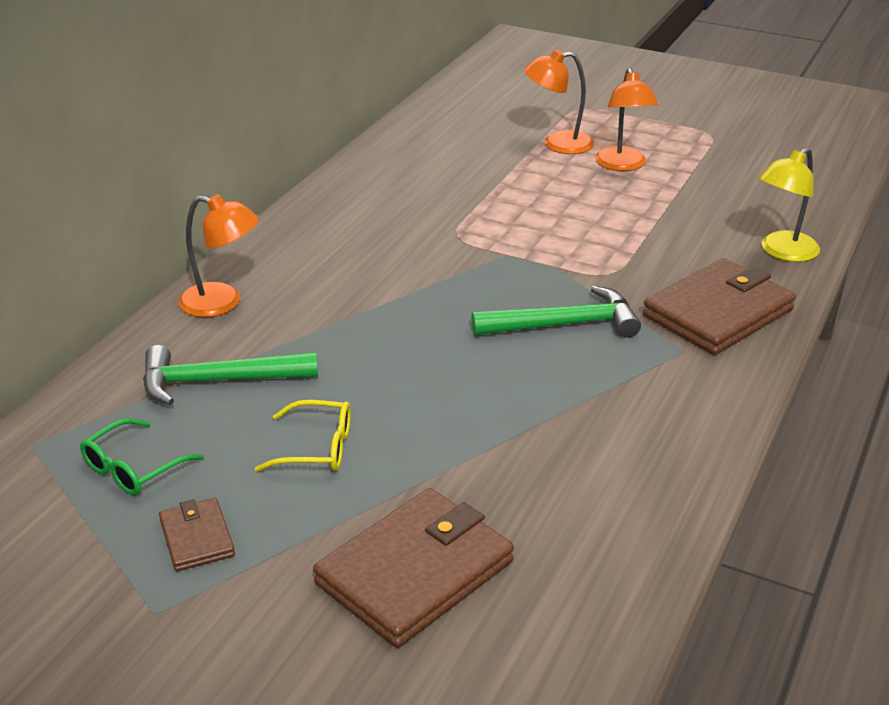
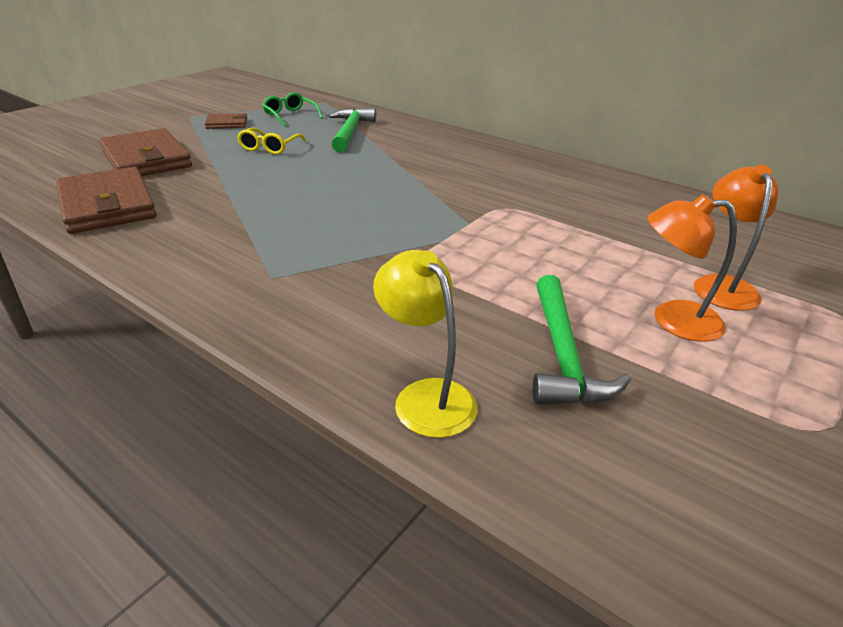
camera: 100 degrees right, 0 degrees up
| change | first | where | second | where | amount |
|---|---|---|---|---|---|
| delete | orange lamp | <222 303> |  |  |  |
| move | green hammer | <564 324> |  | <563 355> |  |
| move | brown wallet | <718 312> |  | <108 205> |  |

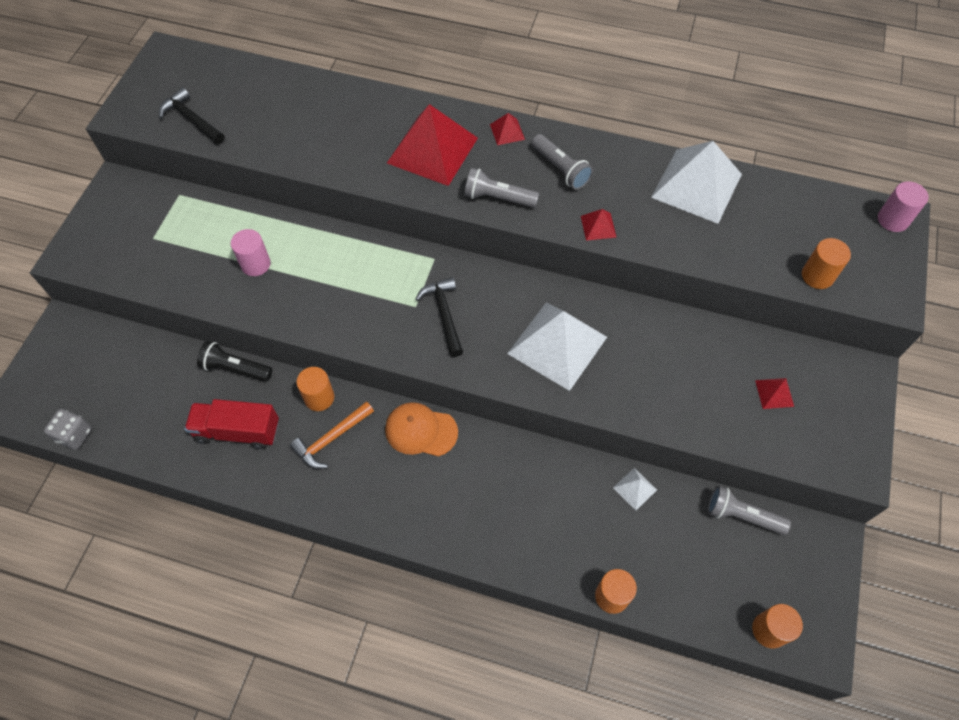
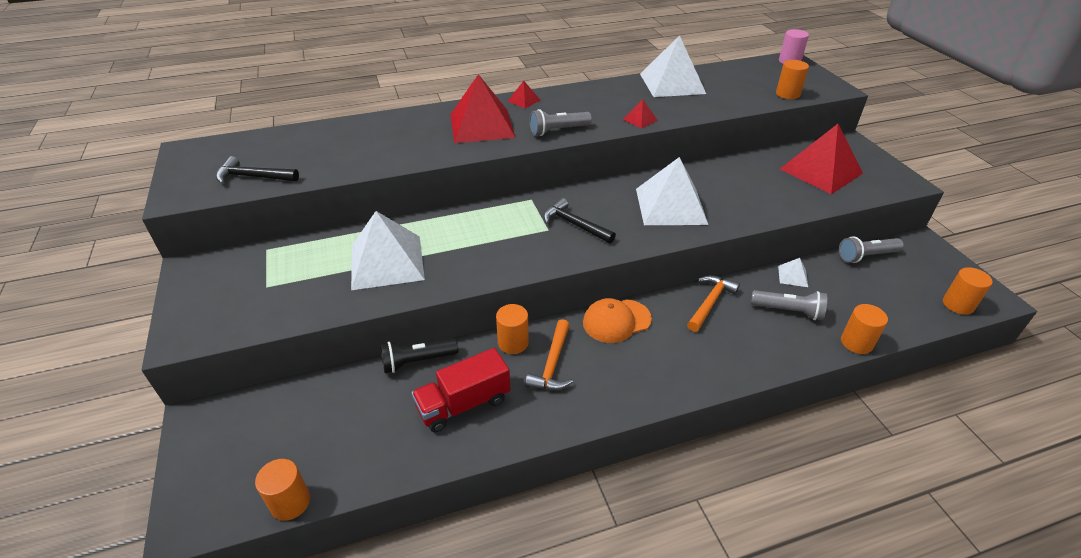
camera: 35 degrees left, 20 degrees down
| change | first | where | second | where | amount |
|---|---|---|---|---|---|
| insert |  |  | orange hammer | <710 303> |  |
| move | grey flashlight | <560 169> |  | <788 311> |  |
| replace | grey dice | <74 435> | orange cylinder | <290 502> |  |
| replace | pink cylinder | <255 264> | white pyramid | <387 262> |  |
| resize | red pyramid | <774 393> |  | <820 171> | x2.35 |

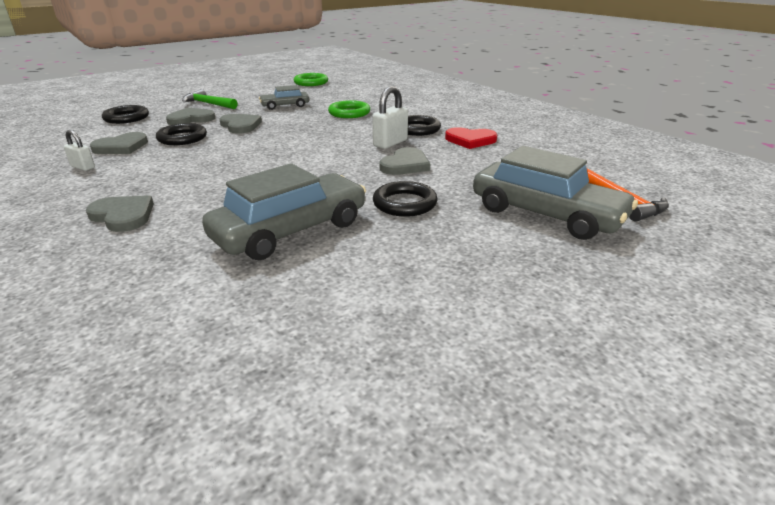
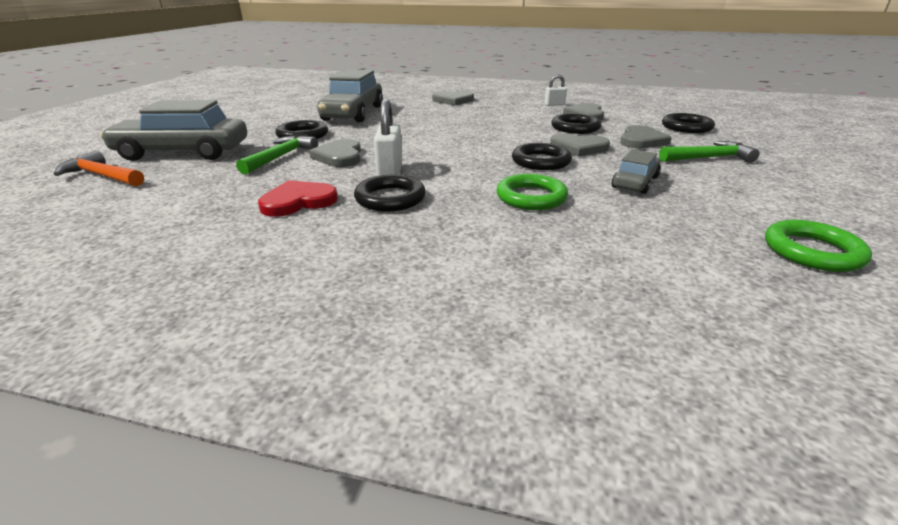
camera: 140 degrees right, 0 degrees up
| change | first | where | second | where | amount |
|---|---|---|---|---|---|
| insert |  |  | green hammer | <280 157> |  |
| insert |  |  | black ring | <541 161> |  |

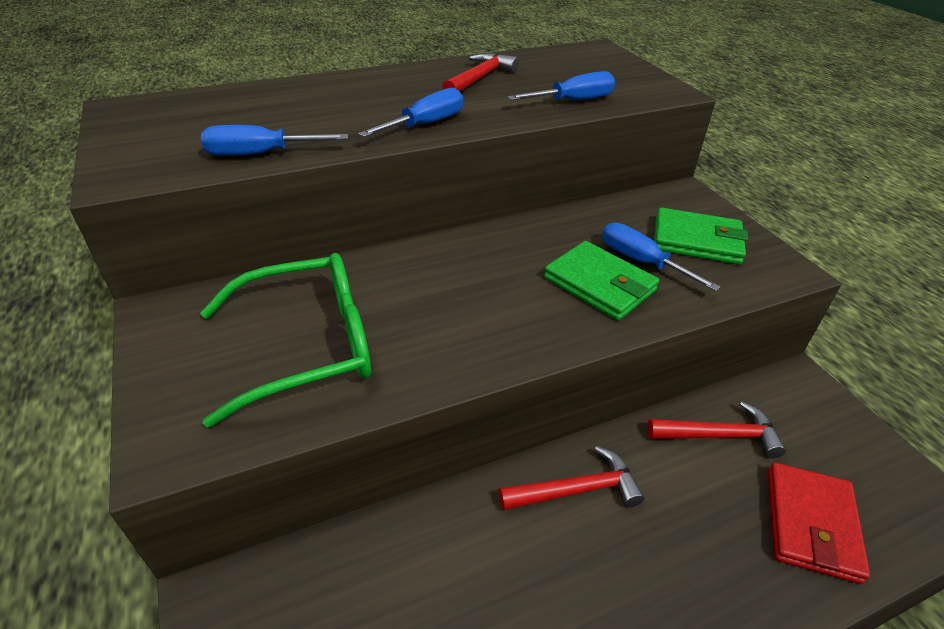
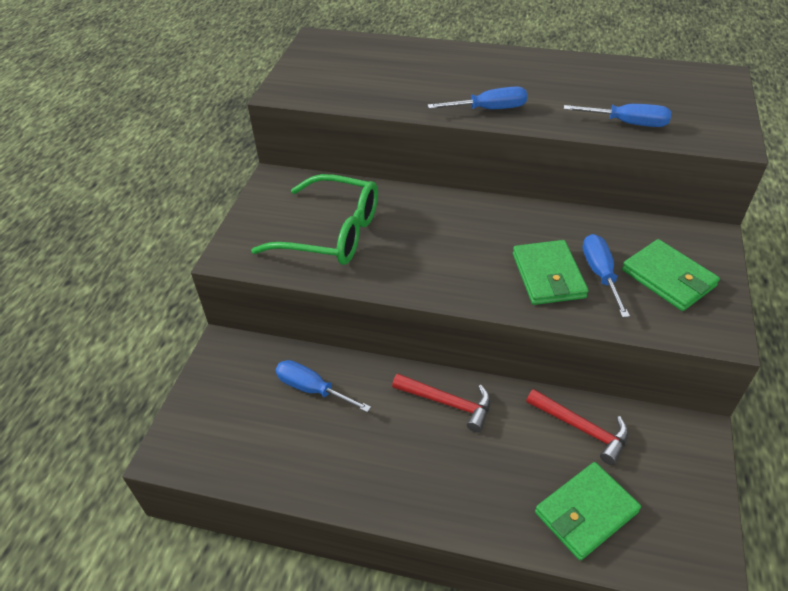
camera: 40 degrees right, 5 degrees up
| change | first | where | second | where | amount |
|---|---|---|---|---|---|
| delete | red hammer | <480 78> |  |  |  |
| move | blue screwdriver | <260 154> |  | <312 389> |  |
| recolor | red wallet | <811 524> | green wallet | <586 512> |  |

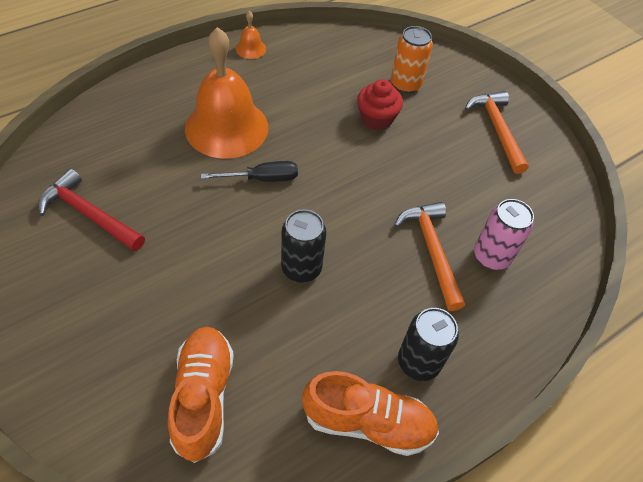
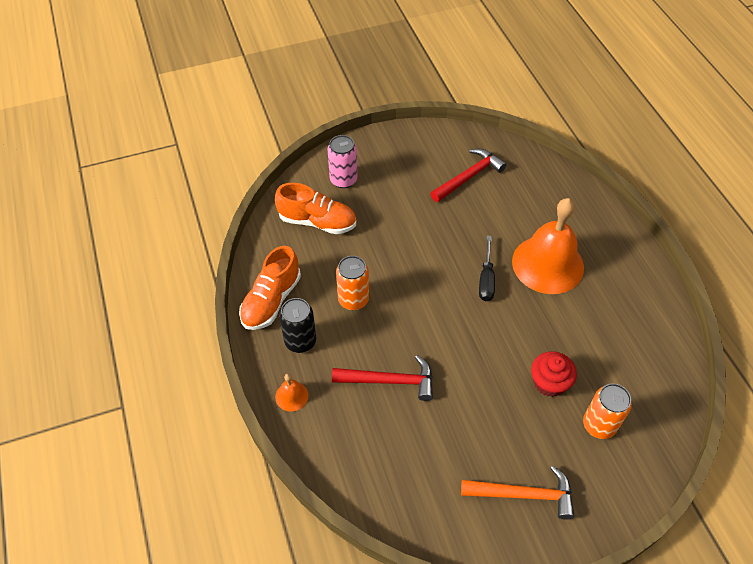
camera: 110 degrees right, 0 degrees up
| change | first | where | second | where | amount |
|---|---|---|---|---|---|
| delete | black can | <301 268> |  |  |  |
| insert |  |  | orange can | <353 299> |  |
| move | orange bell | <250 48> |  | <291 396> |  |
| move | pink can | <491 256> |  | <343 180> |  |
| recolor | orange hammer | <432 251> | red hammer | <390 381> |  |

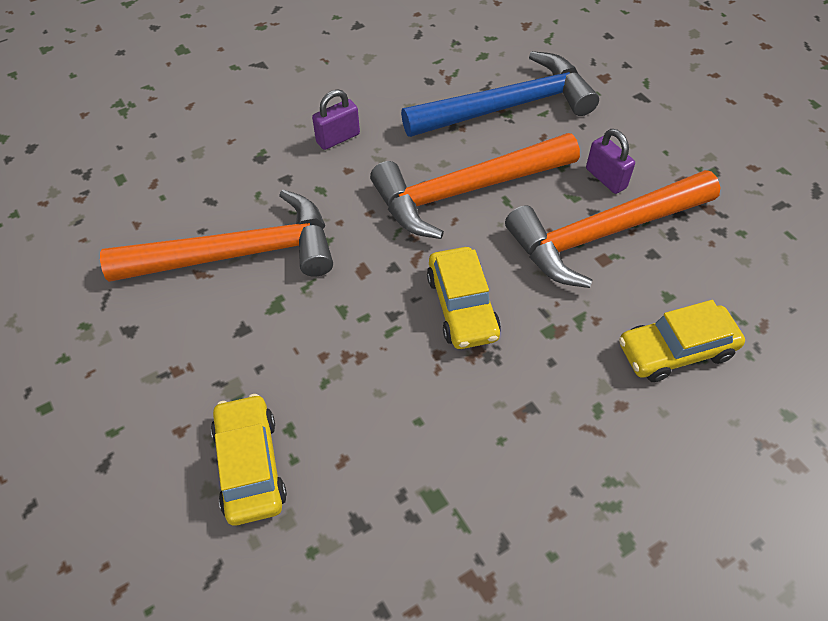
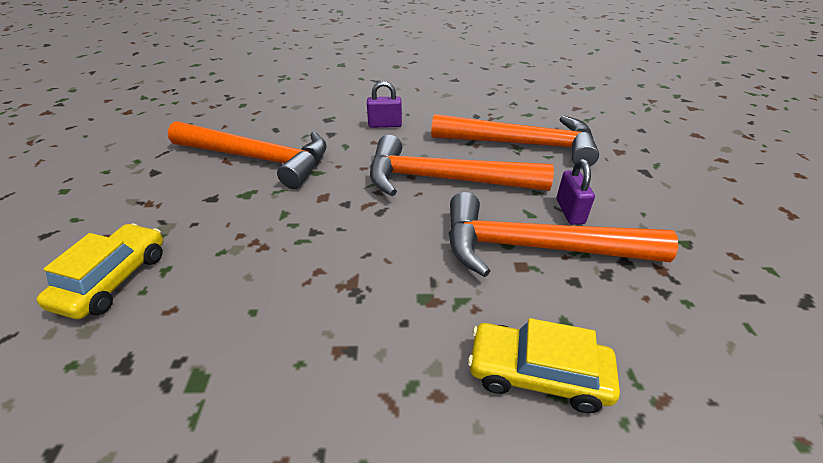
camera: 30 degrees right, 15 degrees down
| change | first | where | second | where | amount |
|---|---|---|---|---|---|
| delete | yellow car | <462 306> |  |  |  |
| recolor | blue hammer | <507 106> | orange hammer | <522 144> |  |

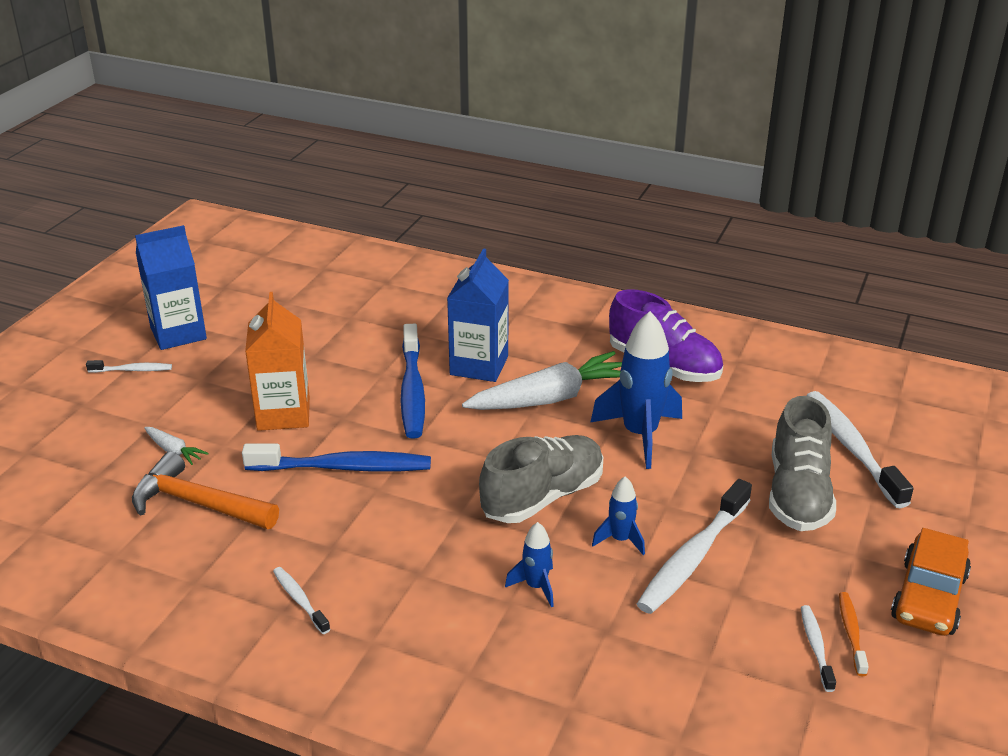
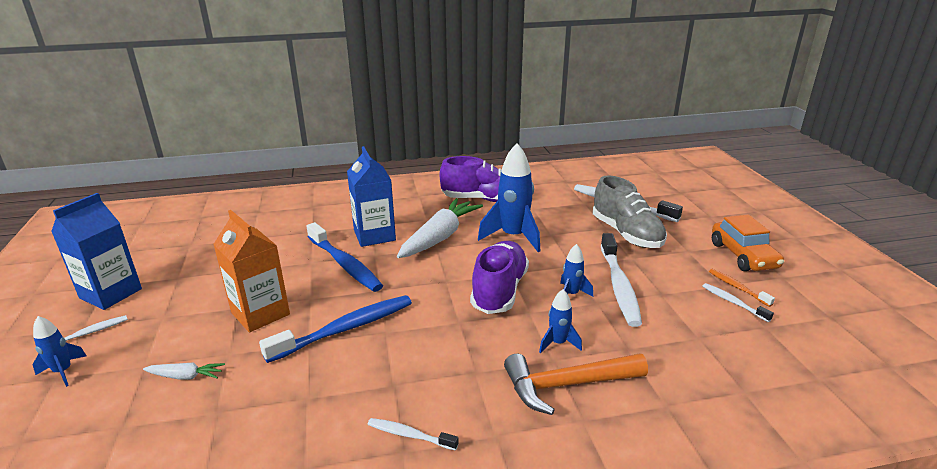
camera: 35 degrees left, 5 degrees down
| change | first | where | second | where | amount |
|---|---|---|---|---|---|
| insert |  |  | blue rocket | <63 371> |  |
| move | orange hammer | <198 503> |  | <567 385> |  |
| recolor | grey shoe | <543 497> | purple shoe | <499 291> |  |

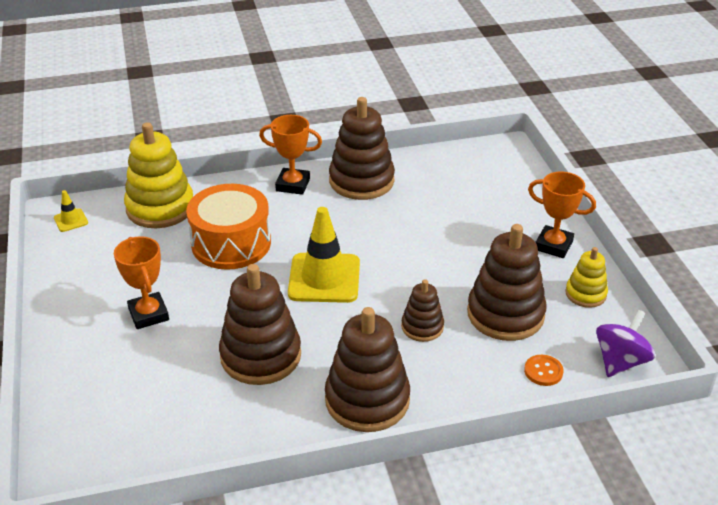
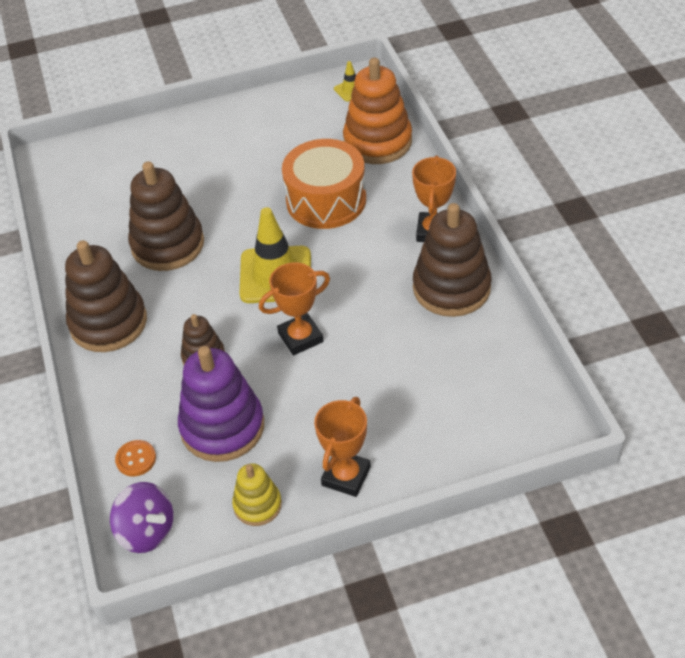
camera: 90 degrees right, 10 degrees up
| change | first | where | second | where | amount |
|---|---|---|---|---|---|
| move | orange trophy | <148 314> |  | <300 337> |  |
| recolor | yellow stacking toy | <160 208> | orange stacking toy | <377 142> |  |
| recolor | brown stacking toy | <505 314> | purple stacking toy | <222 427> |  |

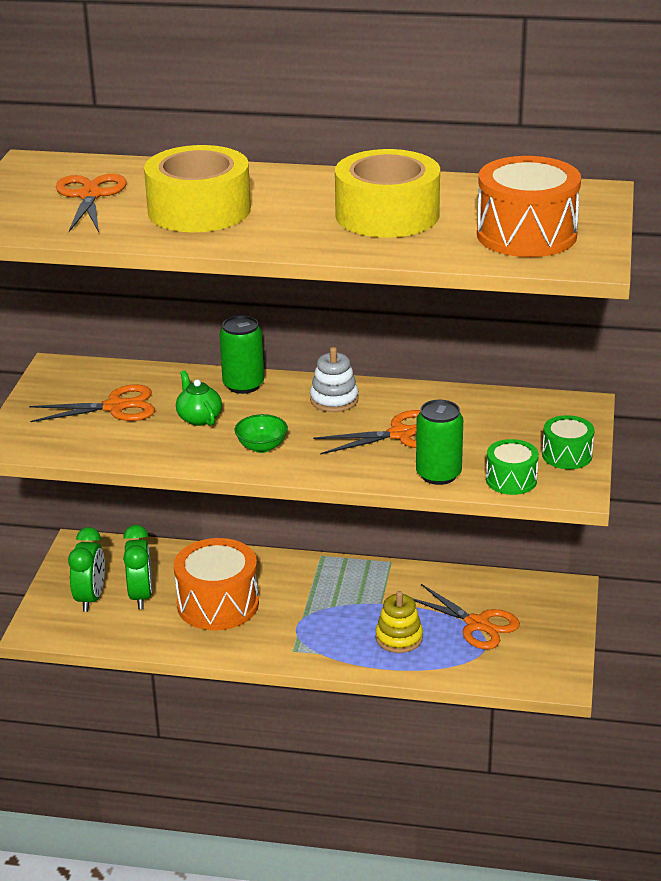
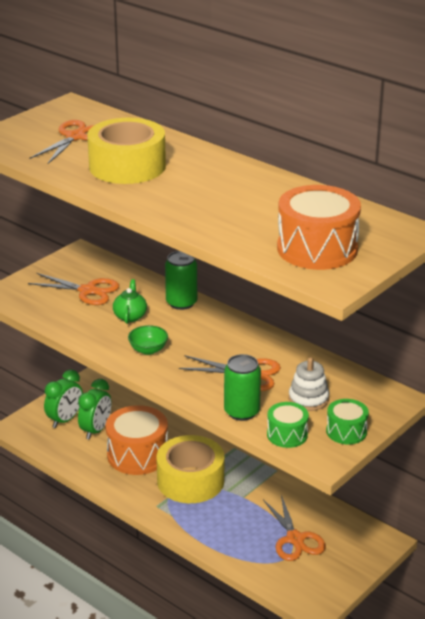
camera: 30 degrees right, 0 degrees up
| change | first | where | second | where | amount |
|---|---|---|---|---|---|
| delete | yellow stacking toy | <399 638> |  |  |  |
| move | white stacking toy | <334 400> |  | <308 399> |  |
| move | yellow tape | <387 215> |  | <190 481> |  |

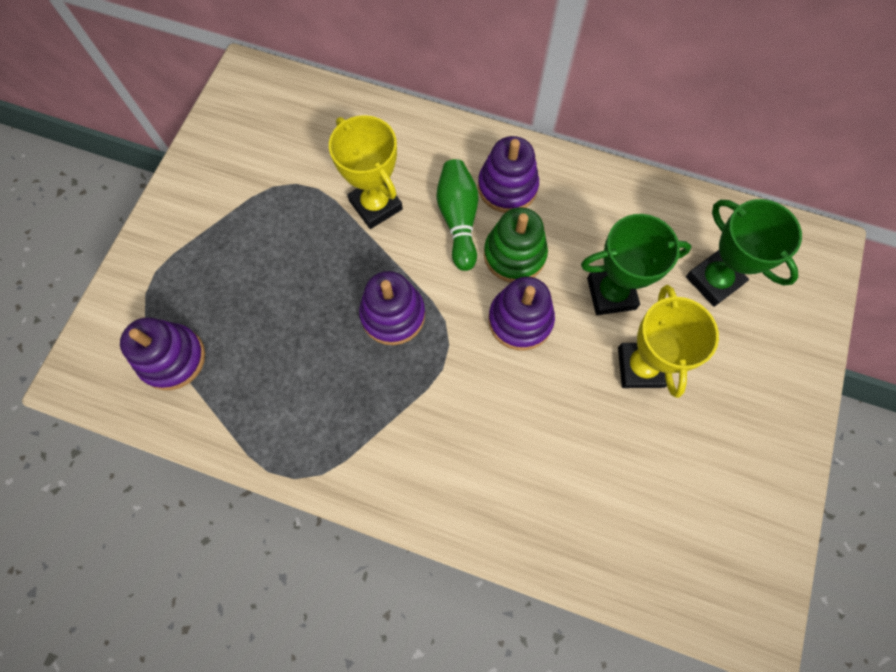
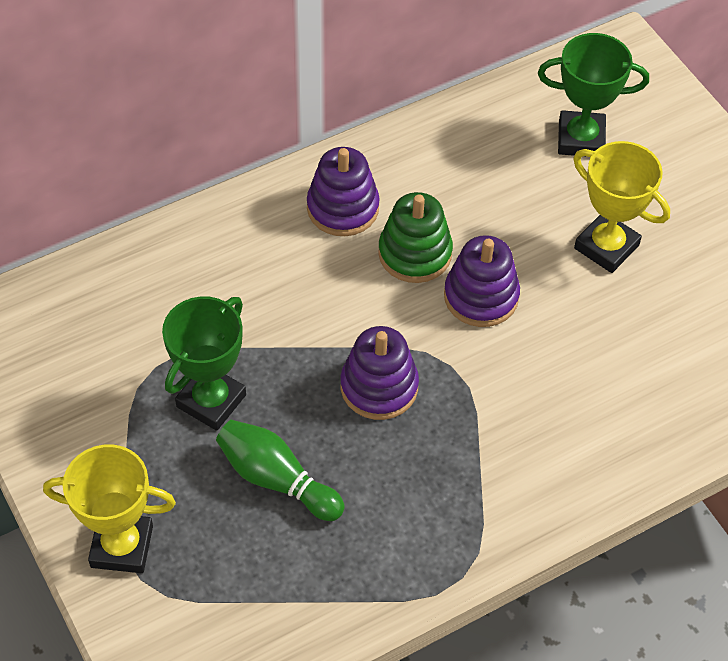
camera: 50 degrees left, 15 degrees down
| change | first | where | second | where | amount |
|---|---|---|---|---|---|
| delete | purple stacking toy | <172 358> |  |  |  |
| move | yellow trophy | <376 205> |  | <122 546> |  |
| move | green bowling pin | <458 220> |  | <276 479> |  |
| move | green trophy | <611 293> |  | <211 401> |  |

